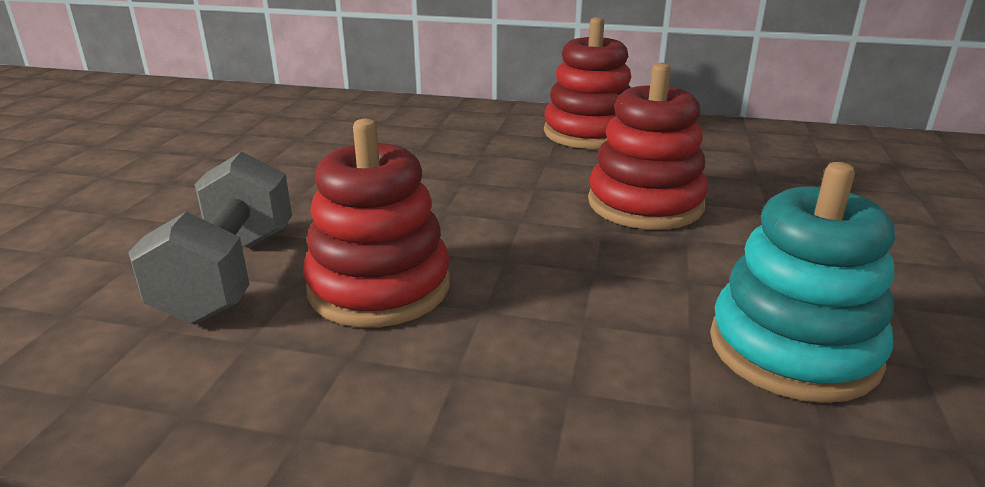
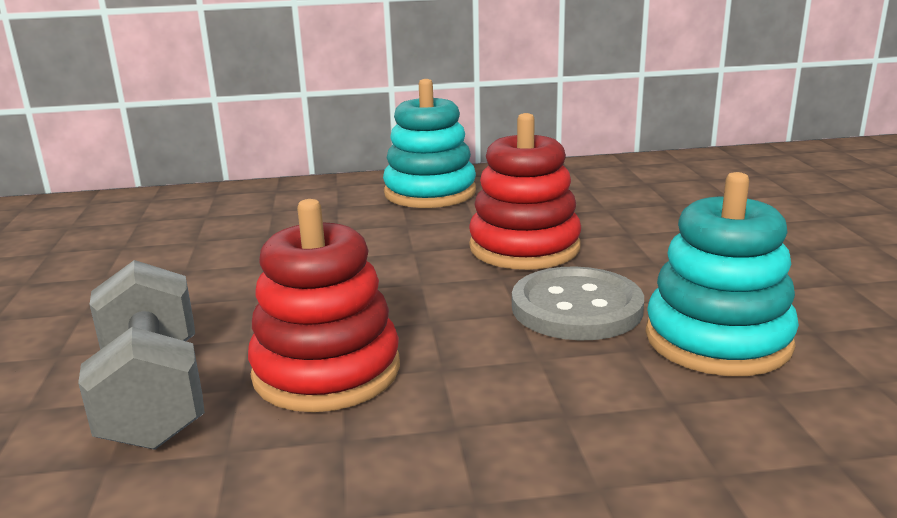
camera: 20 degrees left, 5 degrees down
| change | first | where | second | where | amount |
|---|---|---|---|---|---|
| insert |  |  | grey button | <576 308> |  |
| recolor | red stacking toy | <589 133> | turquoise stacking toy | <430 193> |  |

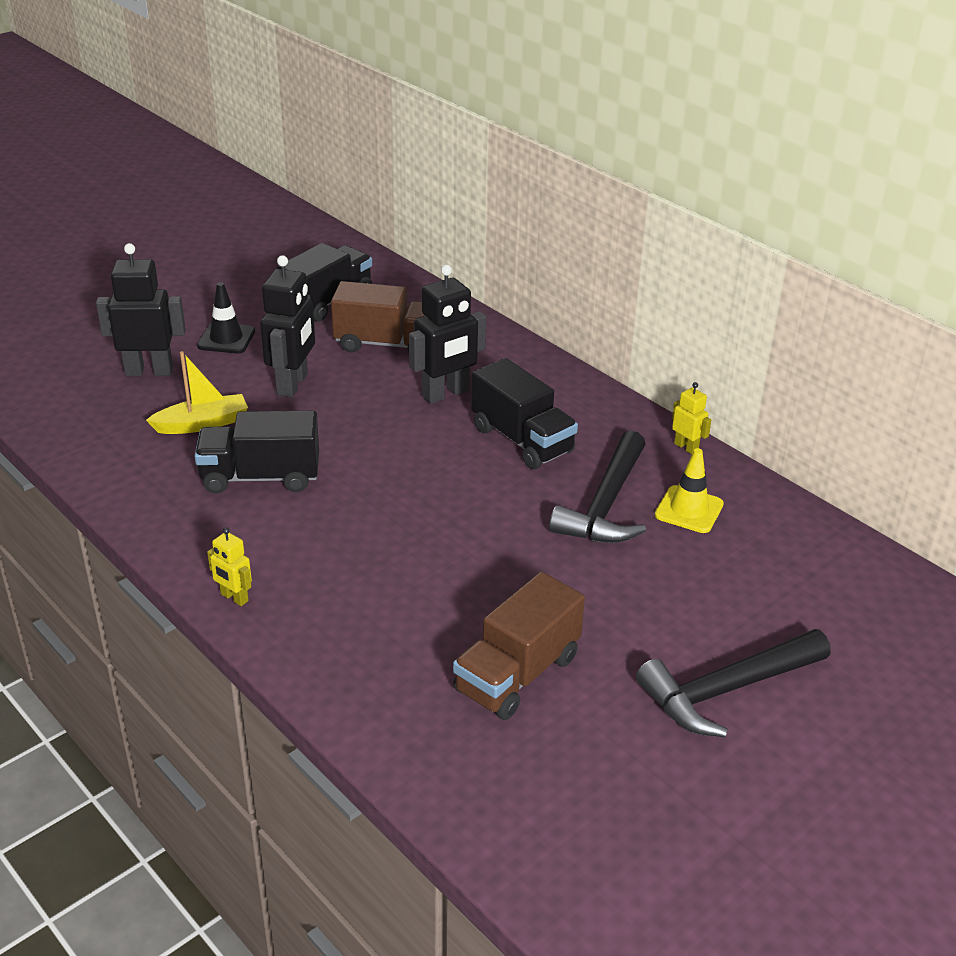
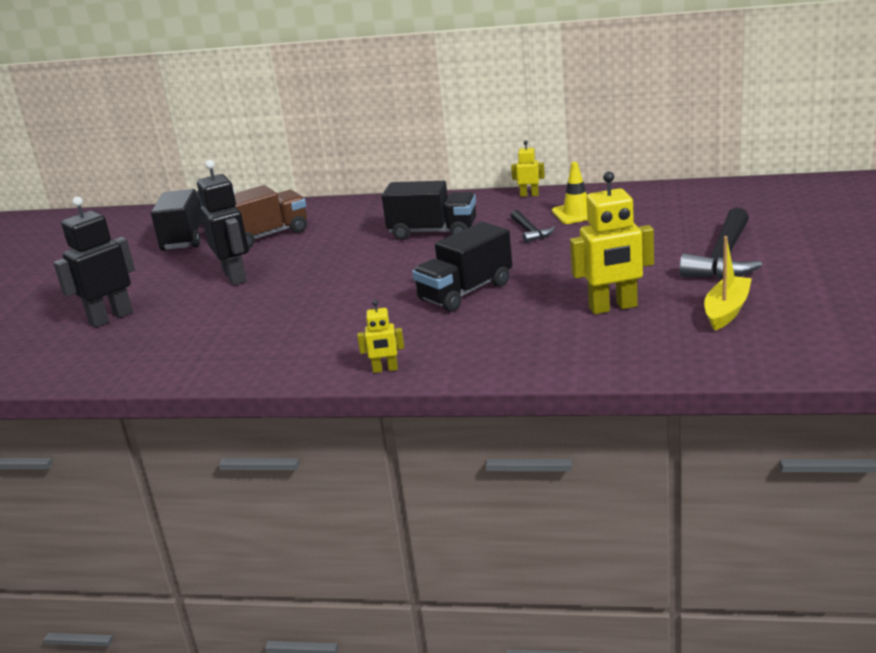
camera: 35 degrees left, 10 degrees down
| change | first | where | second | where | amount |
|---|---|---|---|---|---|
| delete | black traffic cone | <226 339> |  |  |  |
| delete | black robot | <446 394> |  |  |  |
| move | yellow boat | <202 424> |  | <726 311> |  |
| move | black truck | <260 477> |  | <465 292> |  |
| replace | brown truck | <517 674> | yellow robot | <613 307> |  |
| resize | black hammer | <605 504> |  | <530 231> | x0.53 |

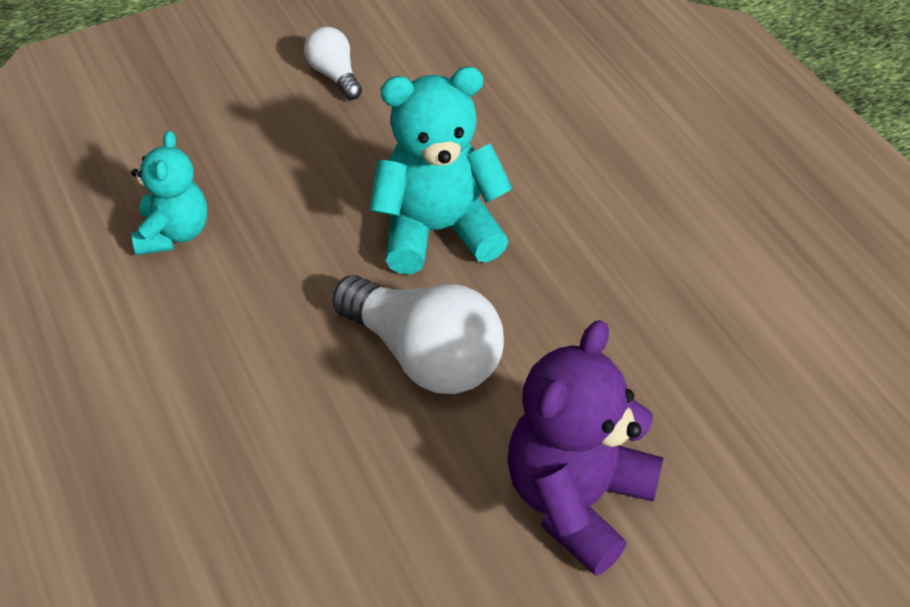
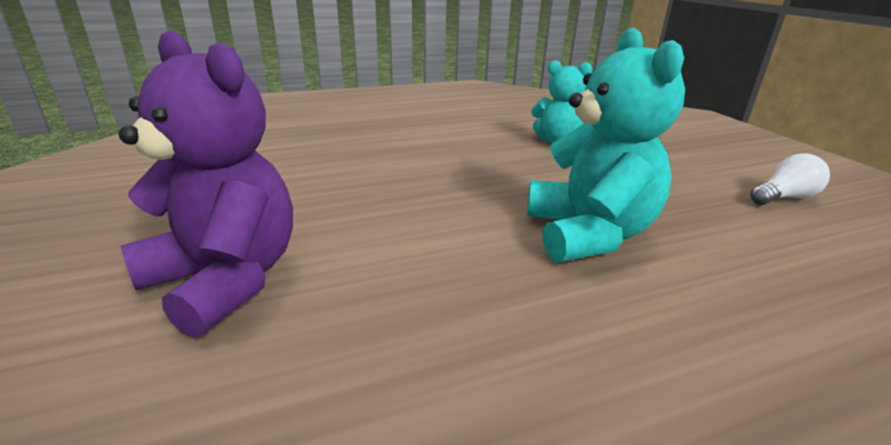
camera: 95 degrees right, 20 degrees down
| change | first | where | second | where | amount |
|---|---|---|---|---|---|
| delete | white light bulb | <424 356> |  |  |  |

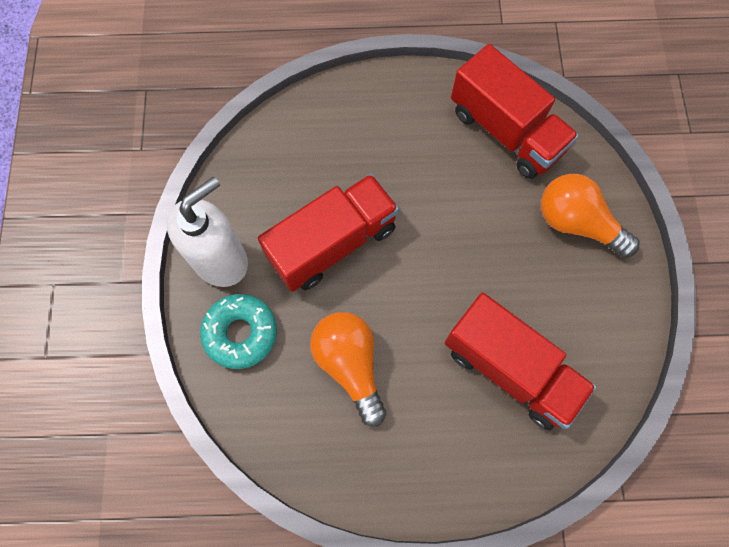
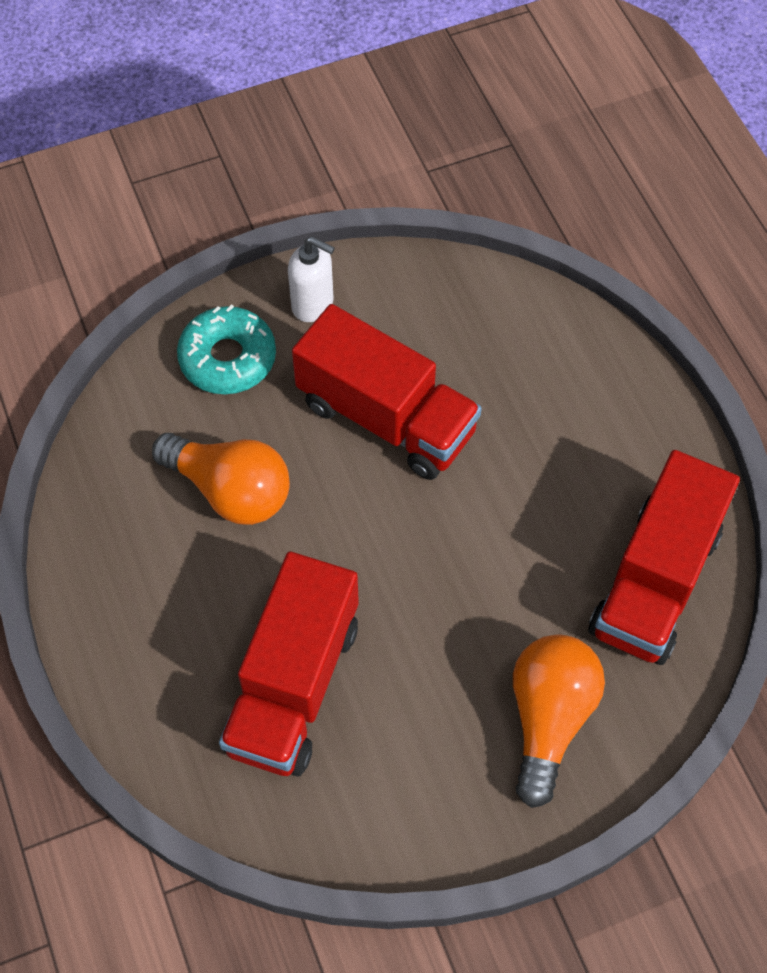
camera: 70 degrees right, 10 degrees down
| change | first | where | second | where | amount |
|---|---|---|---|---|---|
| rotate | orange light bulb | <350 365> |  | <230 491> | 75 degrees clockwise |
| resize | white soap dispenser | <221 260> |  | <313 304> | x0.59 |

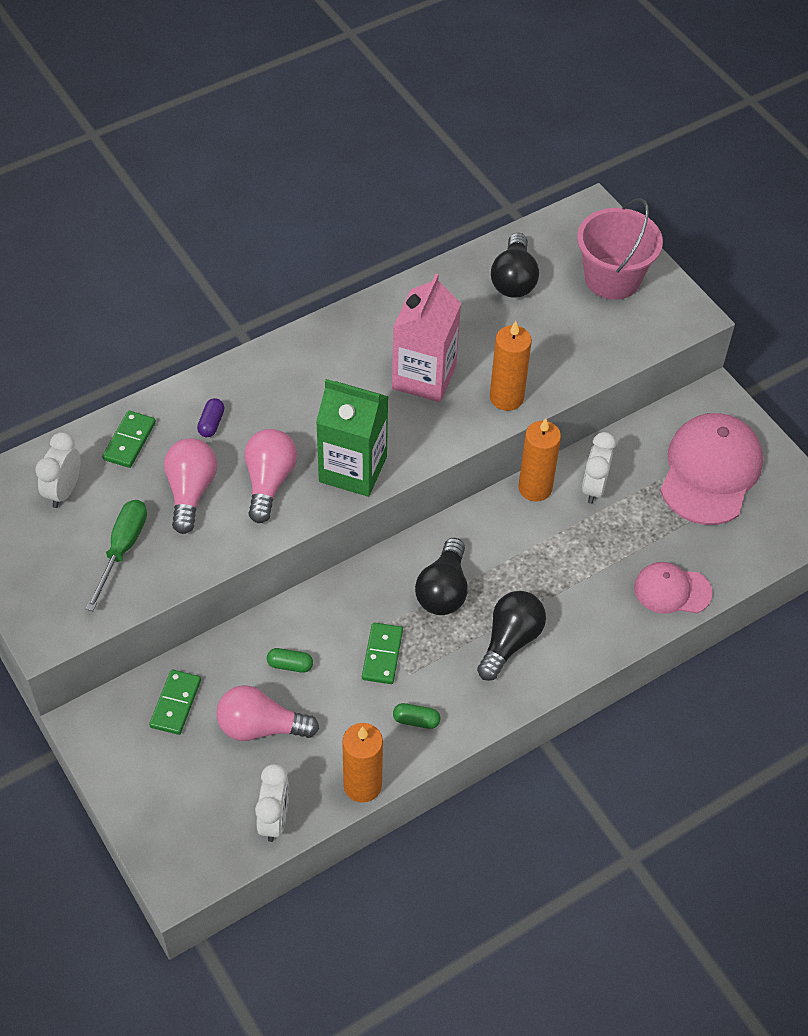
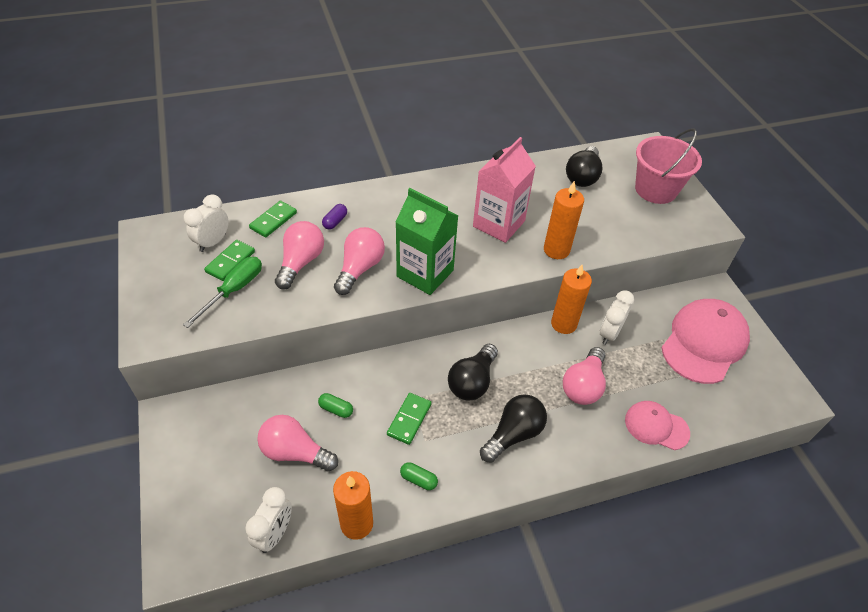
camera: 15 degrees right, 5 degrees down
| change | first | where | second | where | amount |
|---|---|---|---|---|---|
| insert |  |  | pink light bulb | <583 386> |  |
| move | green domino | <176 703> |  | <230 262> |  |

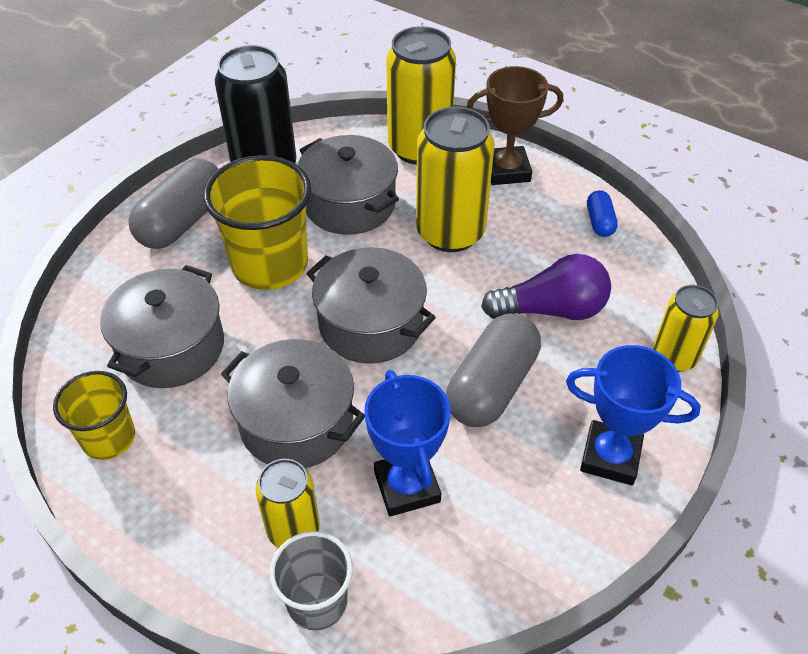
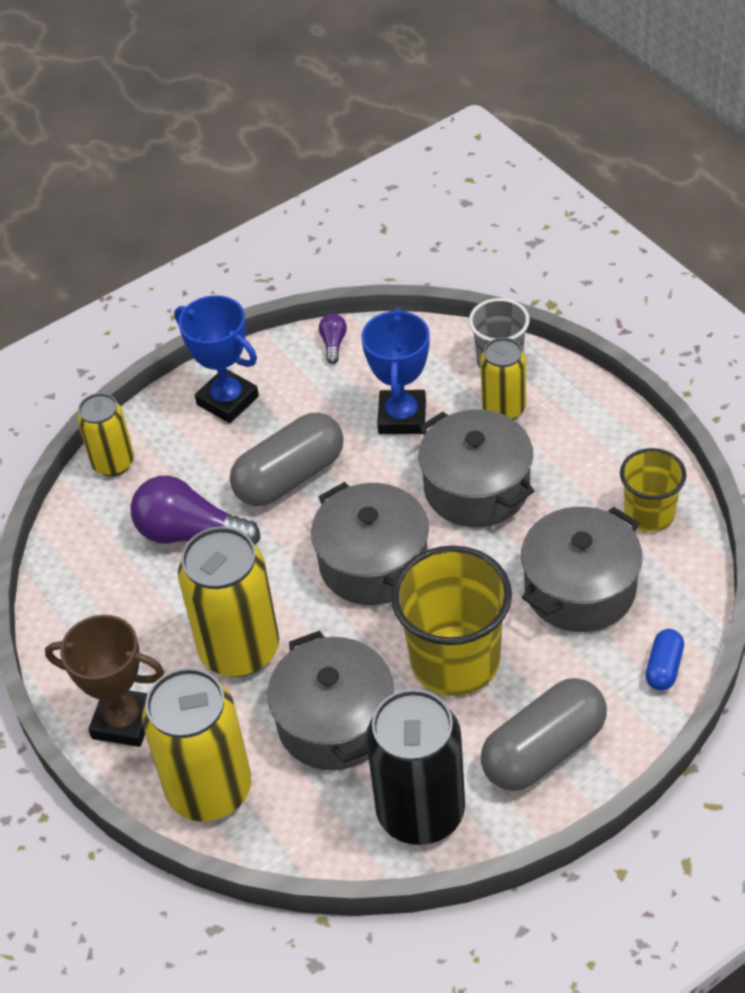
camera: 155 degrees left, 0 degrees up
| change | first | where | second | where | amount |
|---|---|---|---|---|---|
| insert |  |  | purple light bulb | <333 344> |  |
| move | blue capsule | <599 222> |  | <664 667> |  |

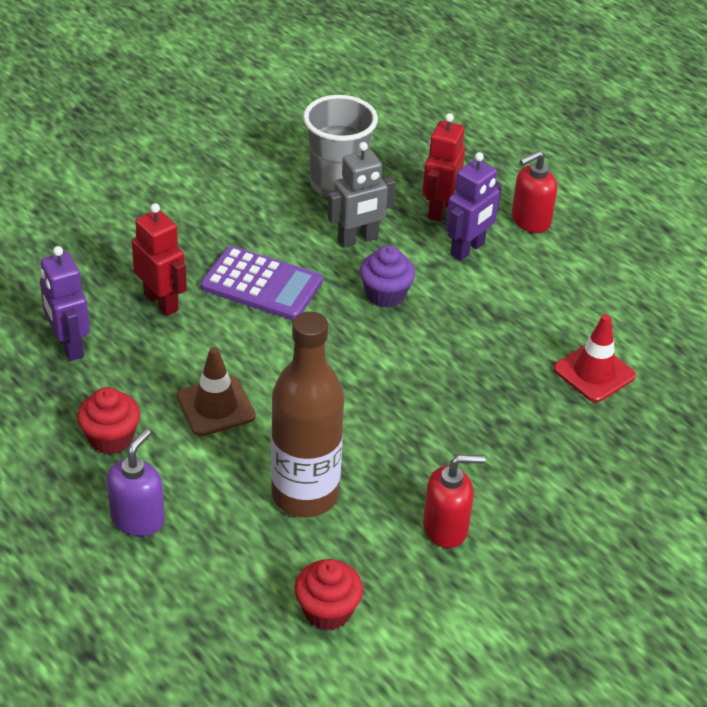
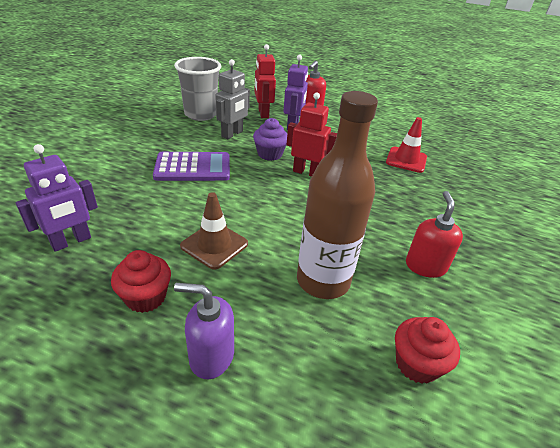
camera: 30 degrees left, 5 degrees down
| change | first | where | second | where | amount |
|---|---|---|---|---|---|
| move | red robot | <161 302> |  | <306 172> |  |
| rotate | purple robot | <69 346> |  | <71 241> | 75 degrees counterclockwise |
| rotate | purple soap dispenser | <138 518> |  | <211 356> | 75 degrees counterclockwise |
| rotate | red soap dispenser | <446 528> |  | <425 266> | 45 degrees counterclockwise |

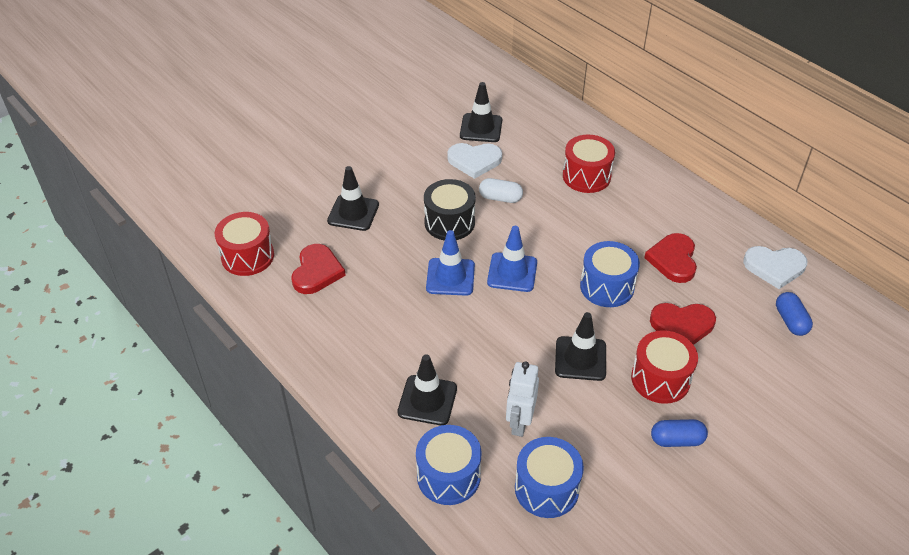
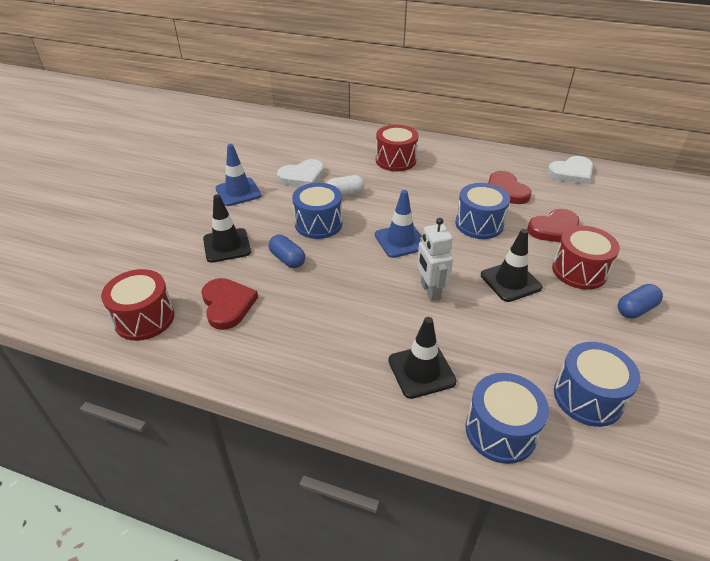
camera: 30 degrees left, 5 degrees down
| change | first | where | second | where | amount |
|---|---|---|---|---|---|
| delete | black traffic cone | <481 128> |  |  |  |
| move | blue traffic cone | <450 277> |  | <238 192> |  |
| move | white robot | <519 423> |  | <430 291> |  |
| move | blue capsule | <790 321> |  | <287 259> |  |
| recolor | black drum | <449 222> | blue drum | <318 224> |  |

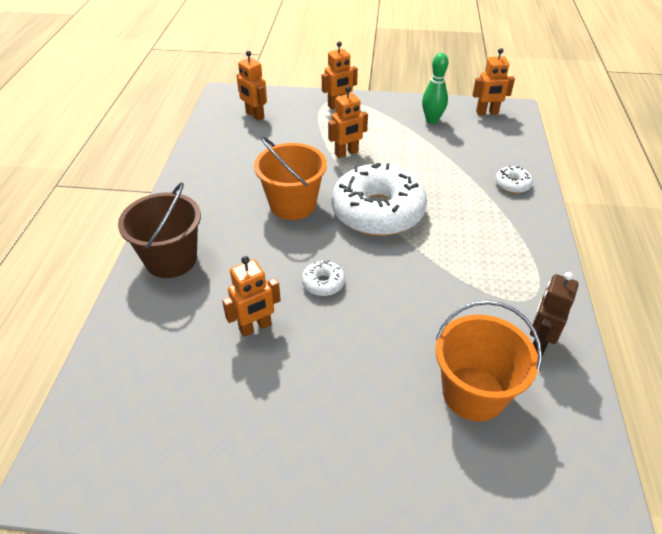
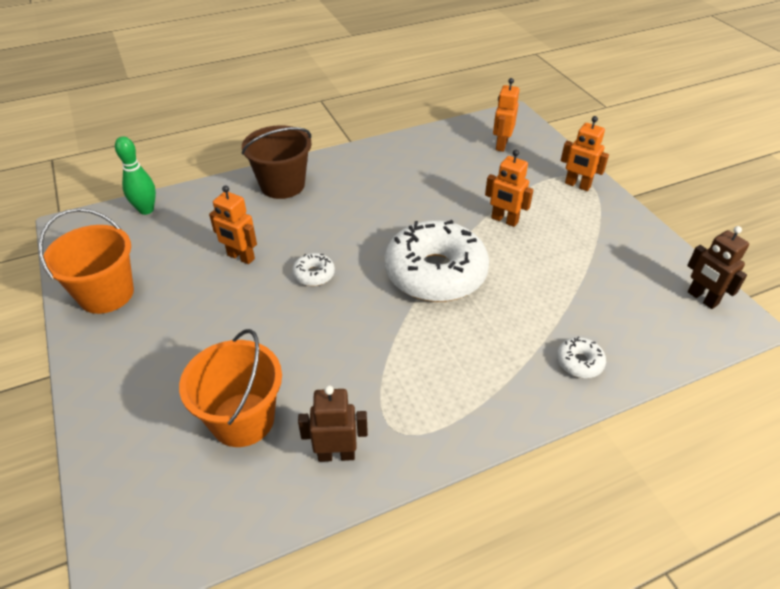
camera: 60 degrees right, 0 degrees up
| change | first | where | second | where | amount |
|---|---|---|---|---|---|
| move | orange bucket | <293 204> |  | <106 294> |  |
| move | green bowling pin | <432 120> |  | <146 210> |  |
| recolor | orange robot | <487 113> | brown robot | <702 298> |  |

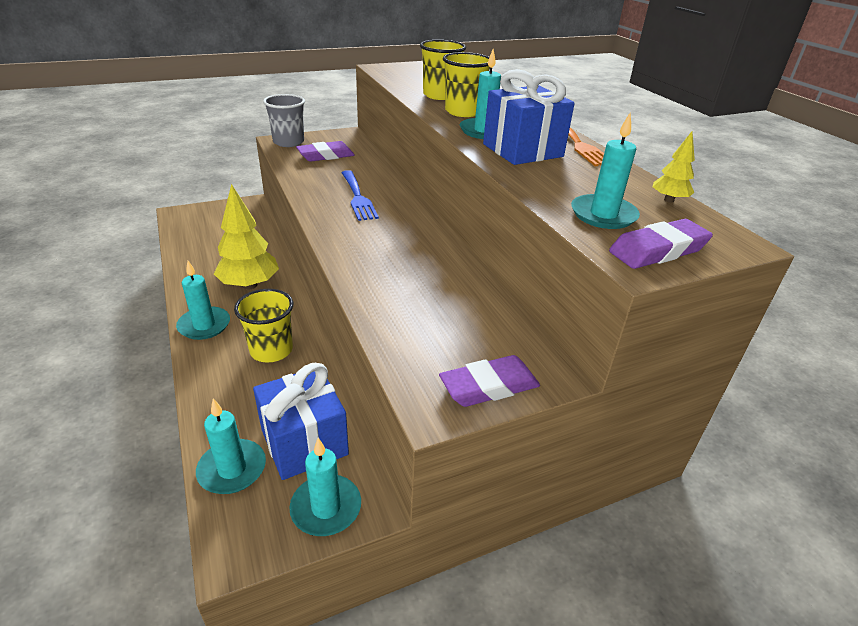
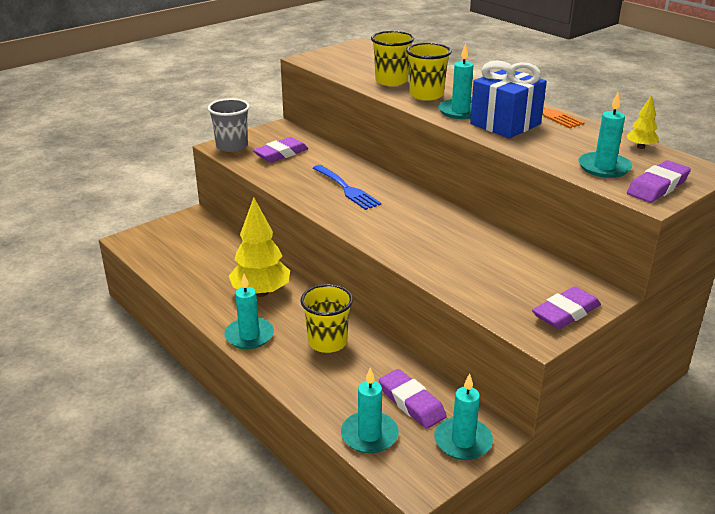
camera: 15 degrees left, 5 degrees down
| change | first | where | second | where | amount |
|---|---|---|---|---|---|
| replace | blue gift | <304 442> | purple eraser | <411 403> |  |

